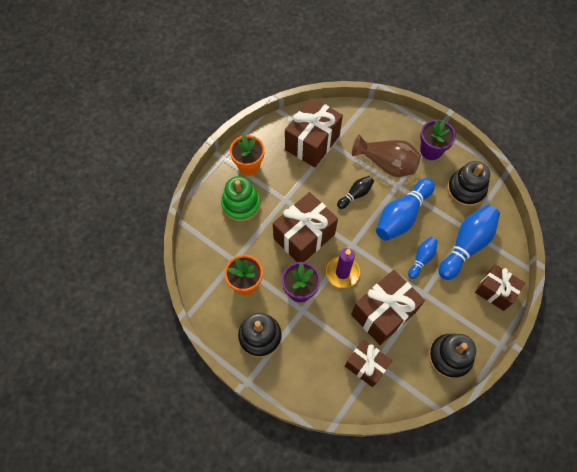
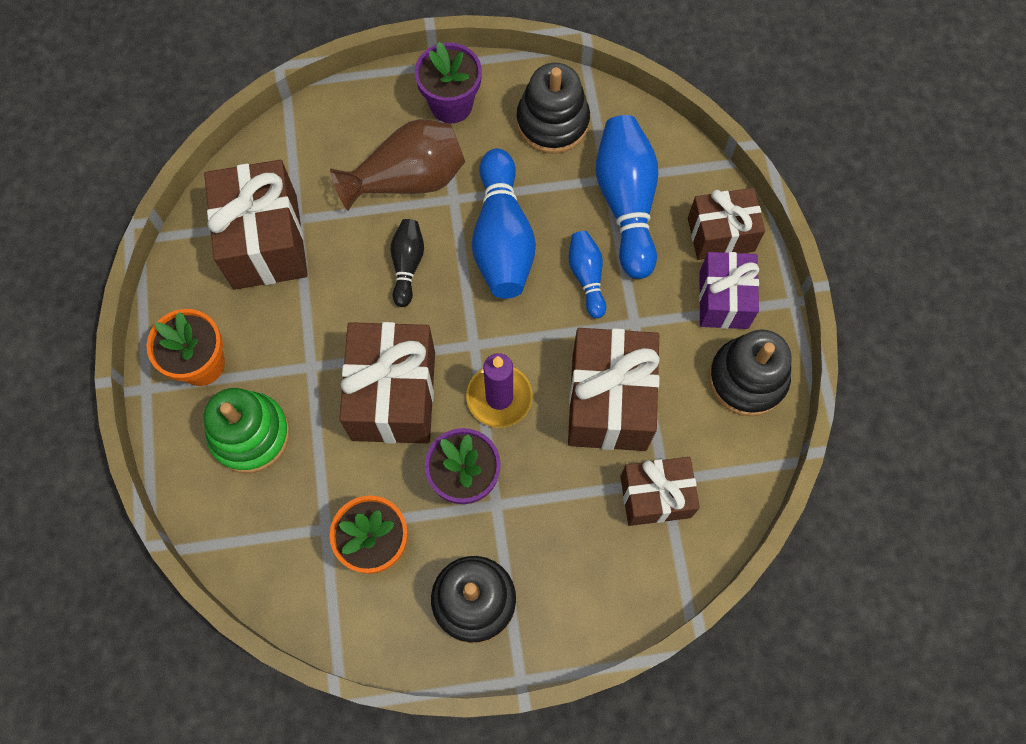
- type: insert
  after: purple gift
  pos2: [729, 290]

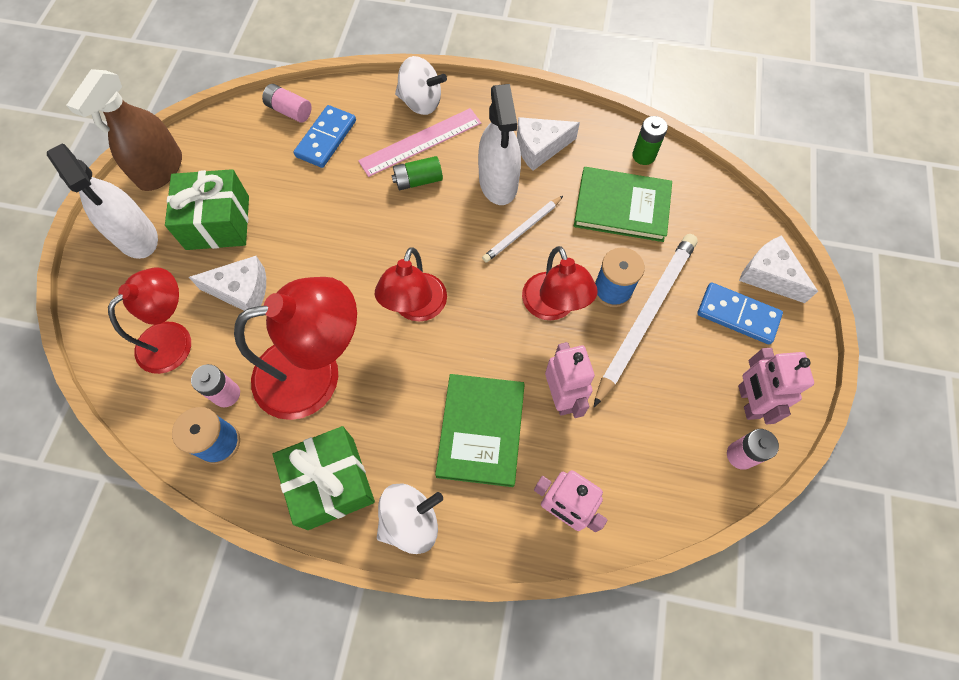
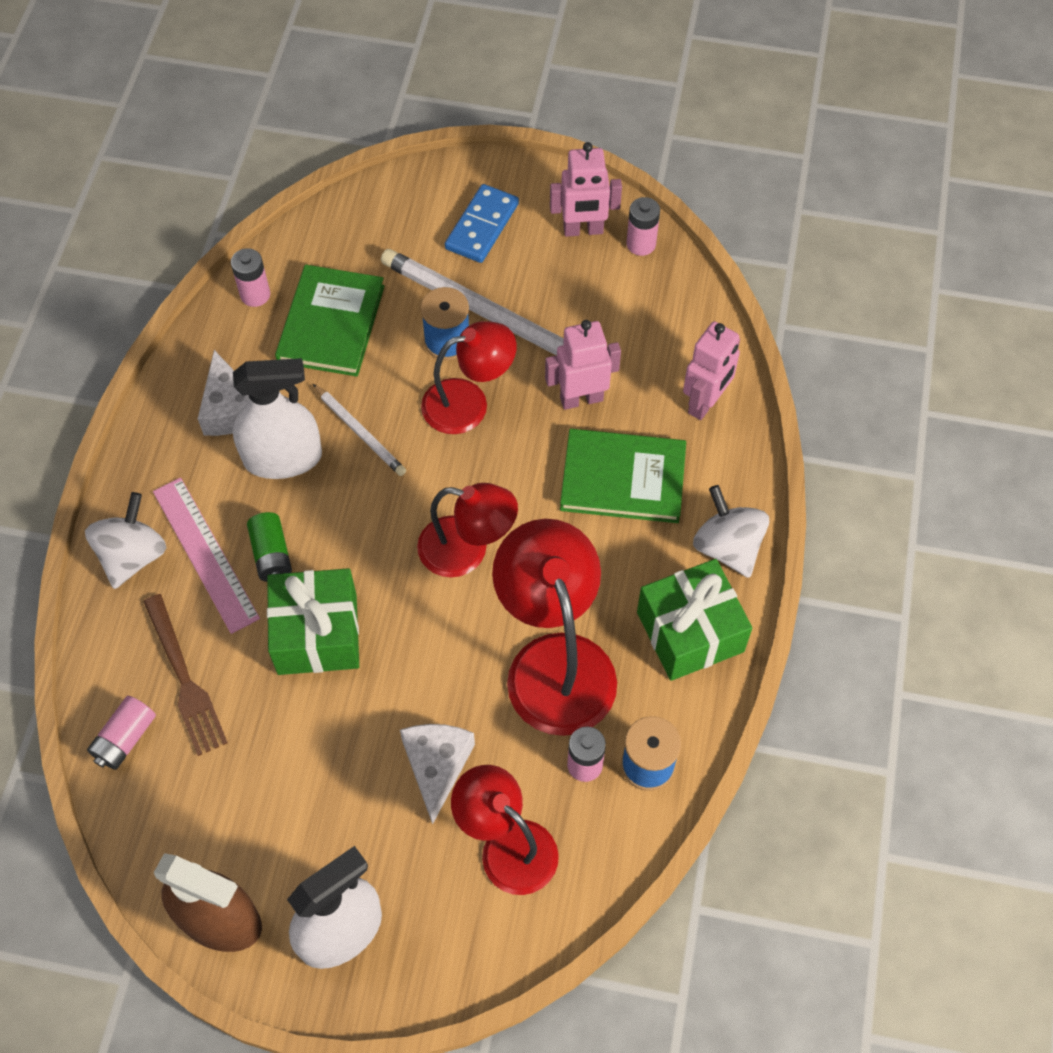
- type: replace
  before: blue domino
  after: brown fork
  pos1: [324, 136]
  pos2: [185, 675]
- type: recolor
  before: green battery
  after: pink battery
  pos1: [650, 140]
  pos2: [250, 277]
- type: move
  before: green gift
  pos1: [207, 209]
  pos2: [313, 621]
- type: delete
  before: white cheese
  pos1: [778, 269]

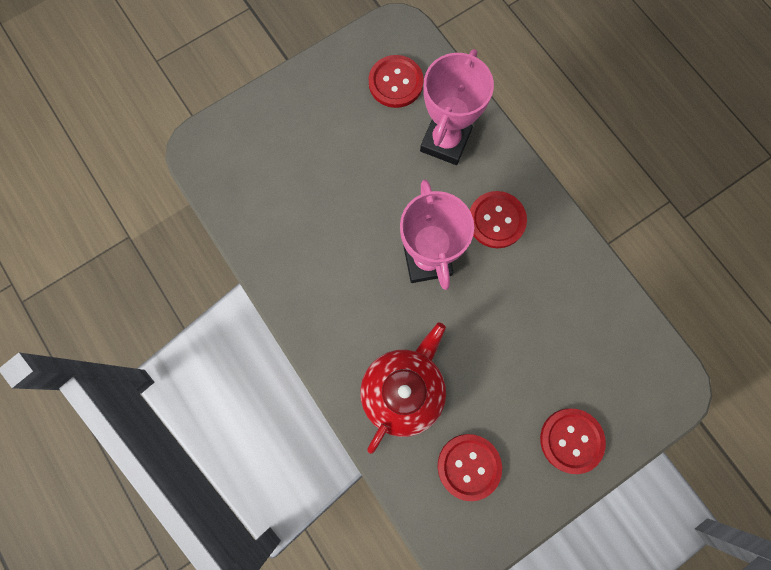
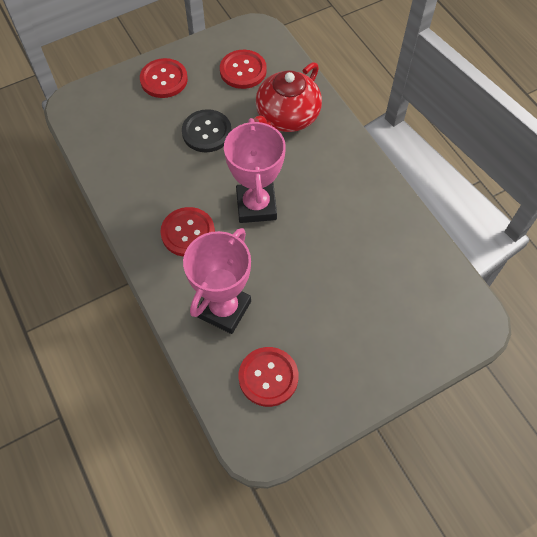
- type: insert
  after: black button
  pos2: [207, 130]

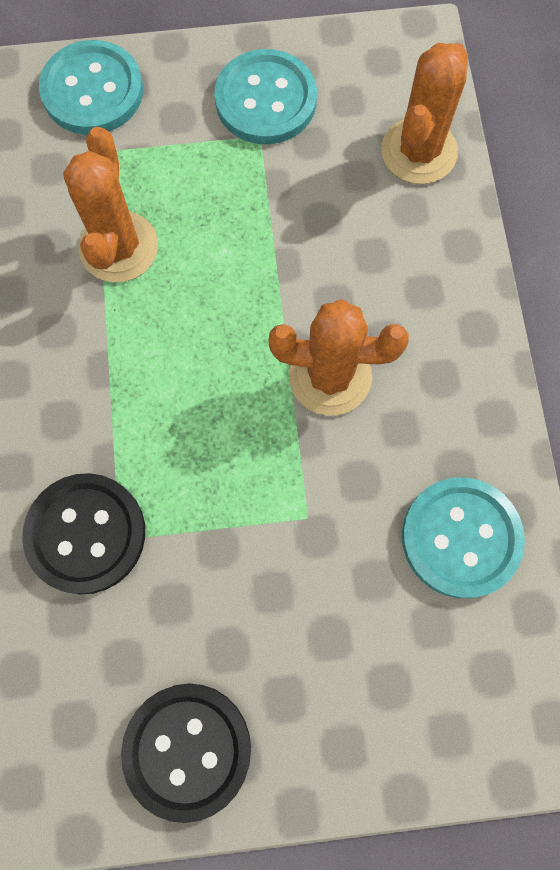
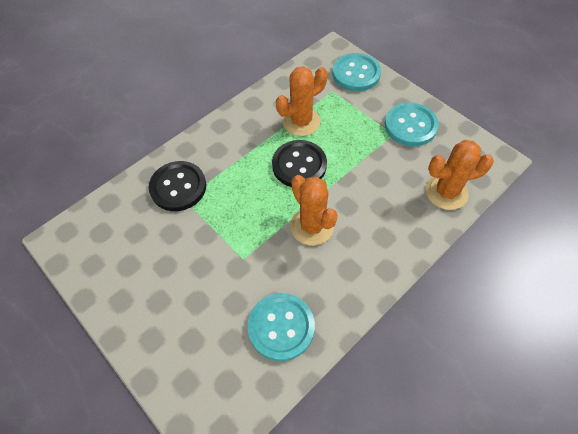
- type: move
  before: black button
  pos1: [186, 753]
  pos2: [299, 163]

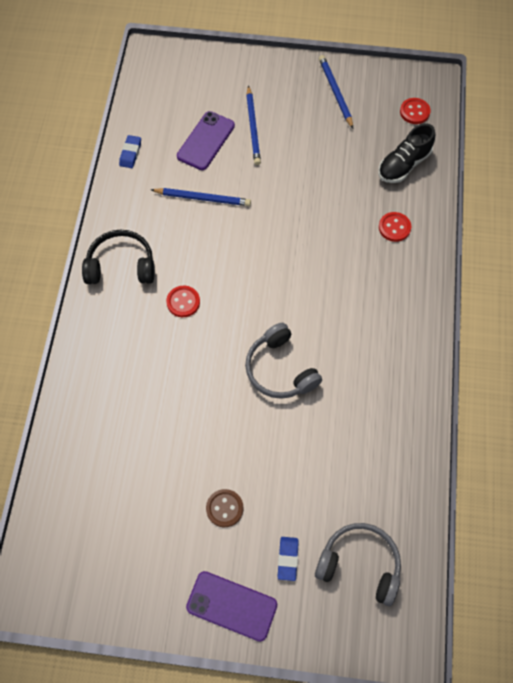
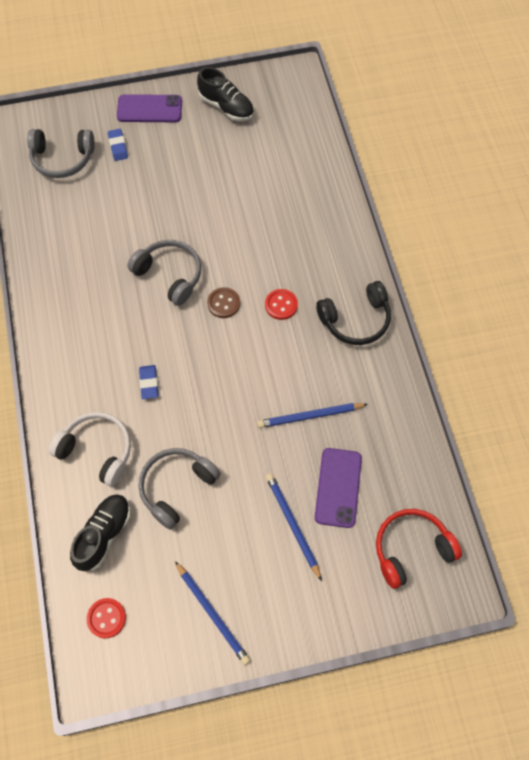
- type: replace
  before: red button
  after: white headphones
  pos1: [395, 227]
  pos2: [90, 449]
- type: move
  before: blue eraser
  pos1: [130, 151]
  pos2: [148, 382]
- type: insert
  after: grey headphones
  pos2: [180, 489]
- type: insert
  after: black shoe
  pos2: [225, 94]
- type: move
  before: brown button
  pos1: [224, 508]
  pos2: [223, 302]
- type: insert
  after: red headphones
  pos2: [419, 549]

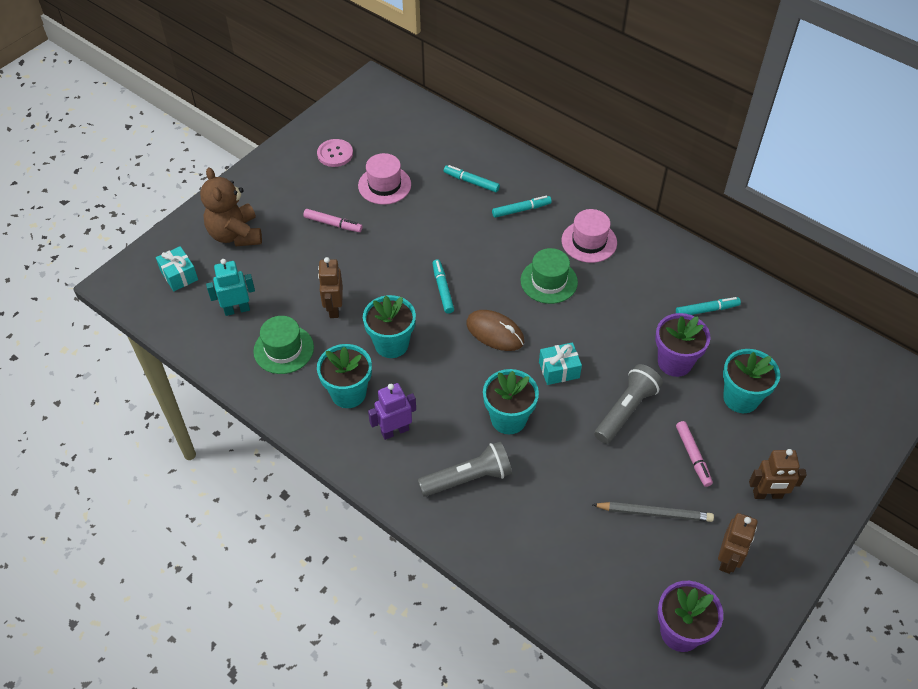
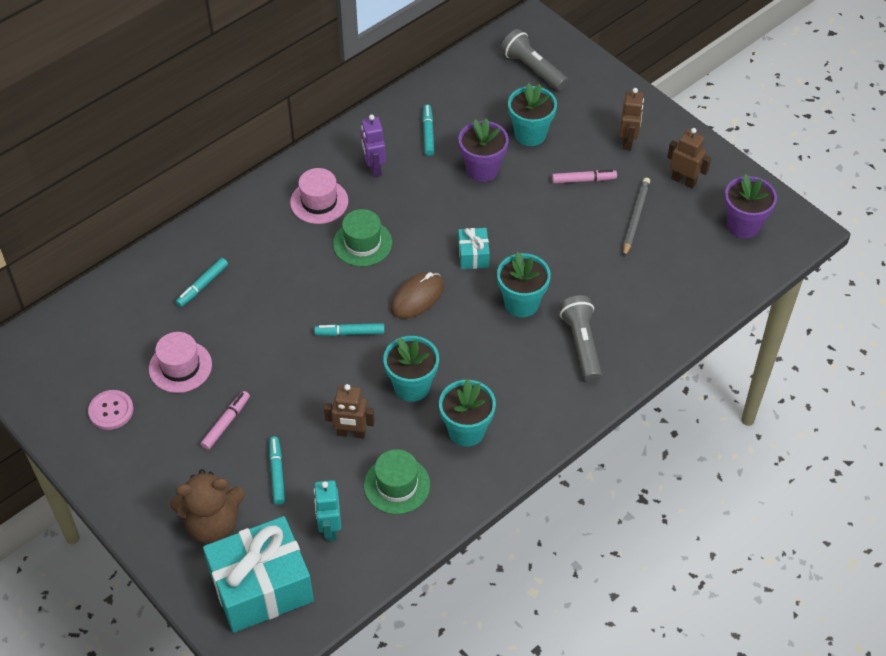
- type: resize
  before: turquoise gift
  pos1: [177, 268]
  pos2: [258, 574]
  scale: 2.19
- type: move
  before: turquoise marker
  pos1: [522, 207]
  pos2: [277, 470]
- type: move
  before: purple robot
  pos1: [392, 411]
  pos2: [373, 146]
- type: move
  before: grey flashlight
  pos1: [628, 404]
  pos2: [534, 60]

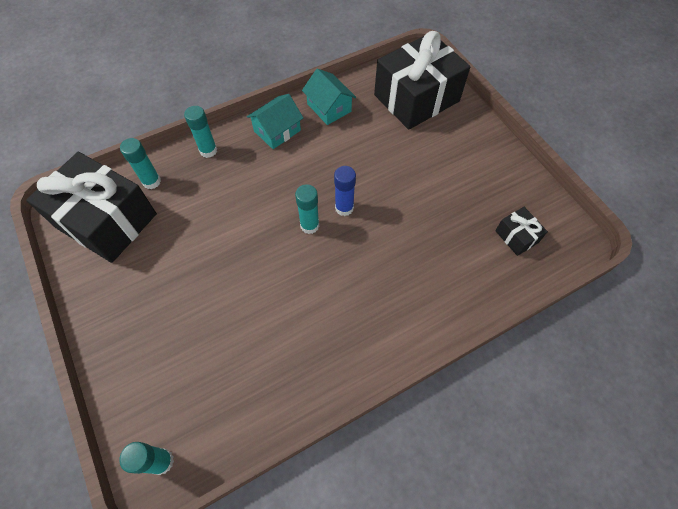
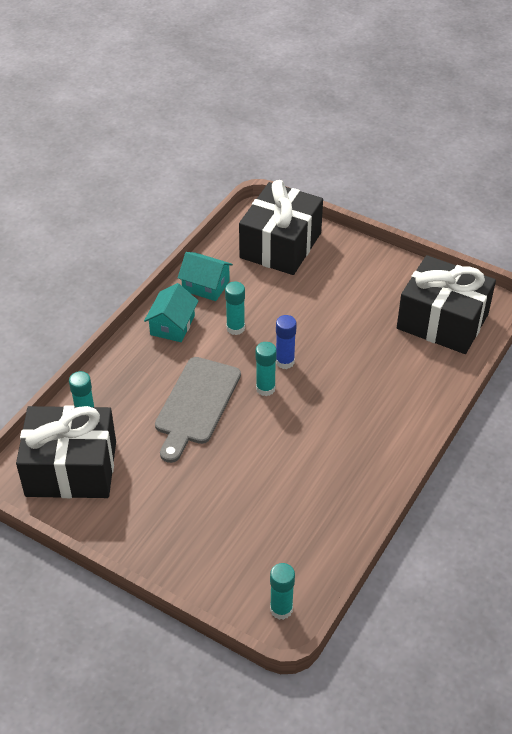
- type: insert
  after: grey cutting board
  pos2: [198, 410]
- type: move
  before: turquoise glue stick
  pos1: [200, 132]
  pos2: [235, 308]
- type: resize
  before: black gift
  pos1: [521, 231]
  pos2: [446, 304]
  scale: 2.3

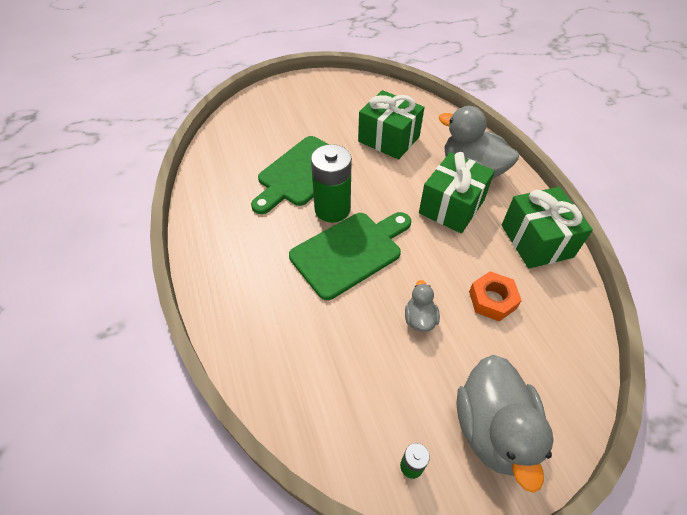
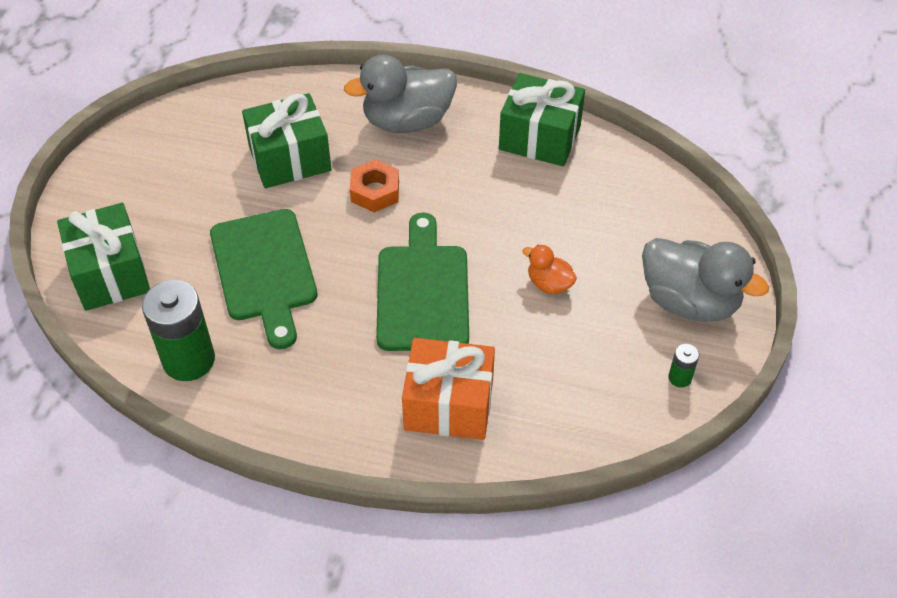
- type: move
  before: green gift
  pos1: [457, 192]
  pos2: [103, 257]
- type: move
  before: green battery
  pos1: [331, 183]
  pos2: [178, 330]
- type: move
  before: orange nut
  pos1: [495, 296]
  pos2: [374, 185]
- type: insert
  after: orange gift
  pos2: [448, 389]
- type: recolor
  before: grey duck
  after: orange duck
  pos1: [422, 306]
  pos2: [549, 269]

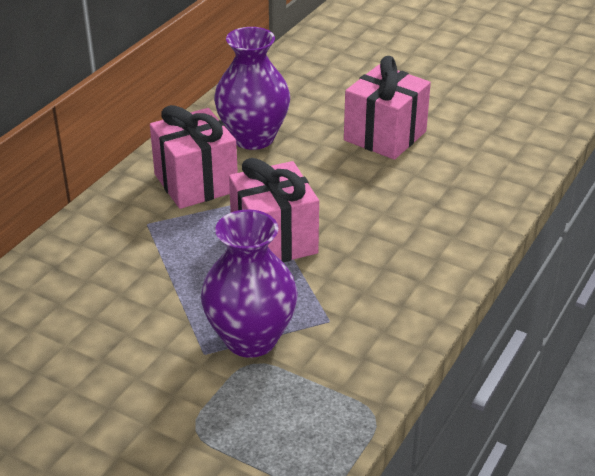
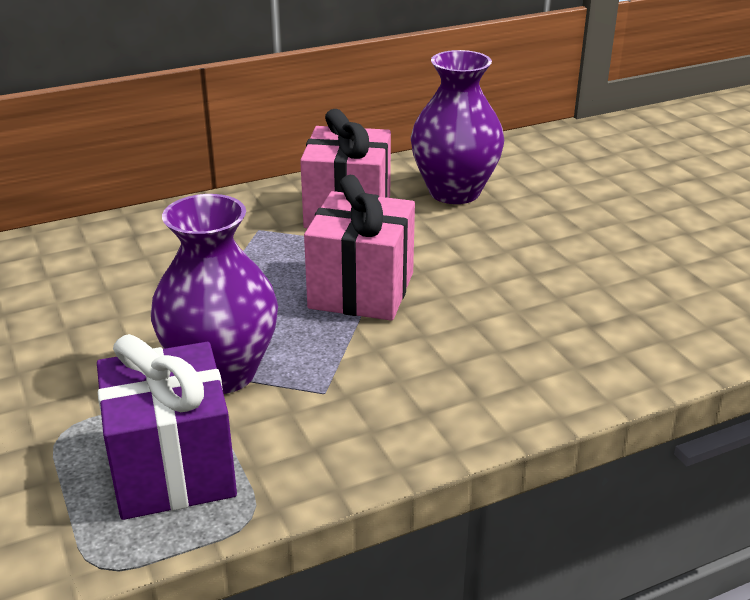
- type: insert
  after: purple gift
  pos2: [167, 427]
- type: delete
  before: pink gift
  pos1: [387, 108]

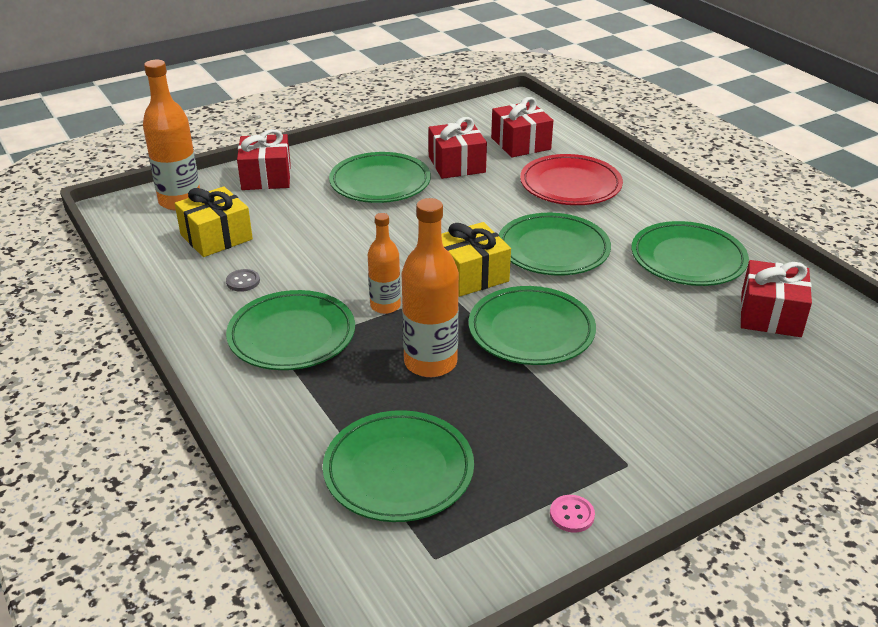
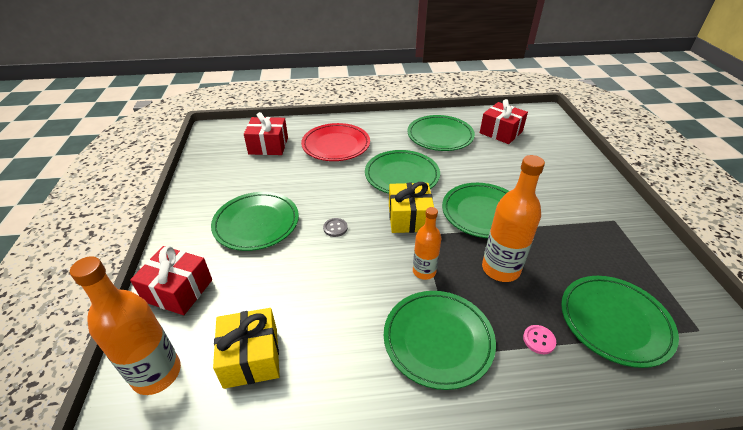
- type: move
  before: grey button
  pos1: [243, 280]
  pos2: [335, 227]
- type: move
  before: pink button
  pos1: [572, 514]
  pos2: [539, 339]
- type: delete
  before: red gift
  pos1: [457, 148]

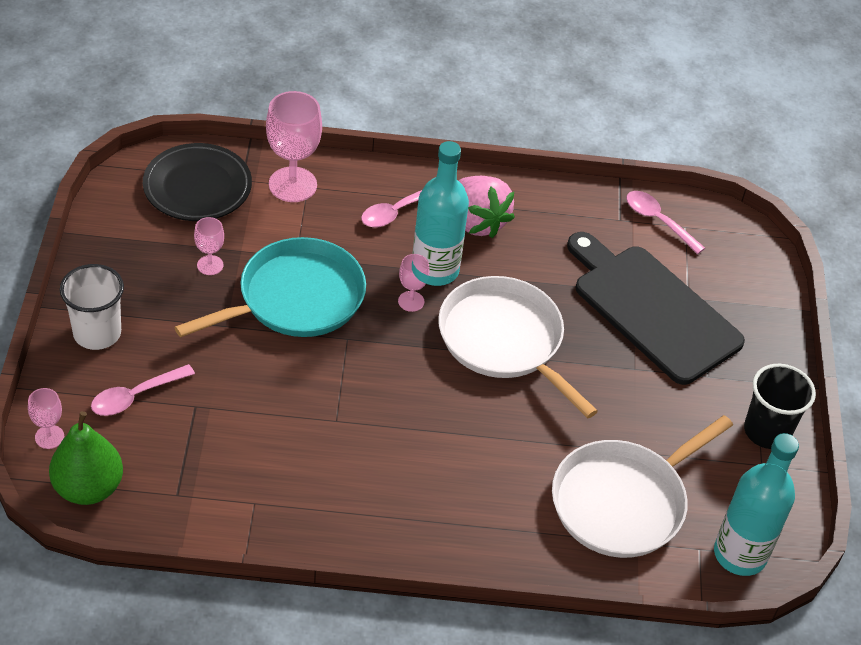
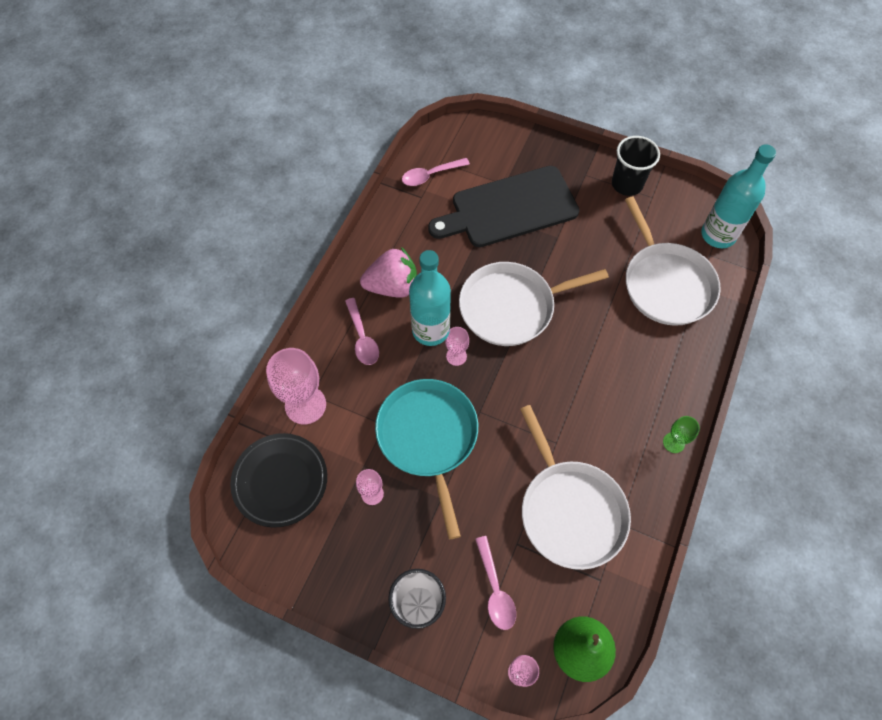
- type: insert
  after: white pan
  pos2: [575, 487]
- type: insert
  after: green goblet
  pos2: [681, 434]

